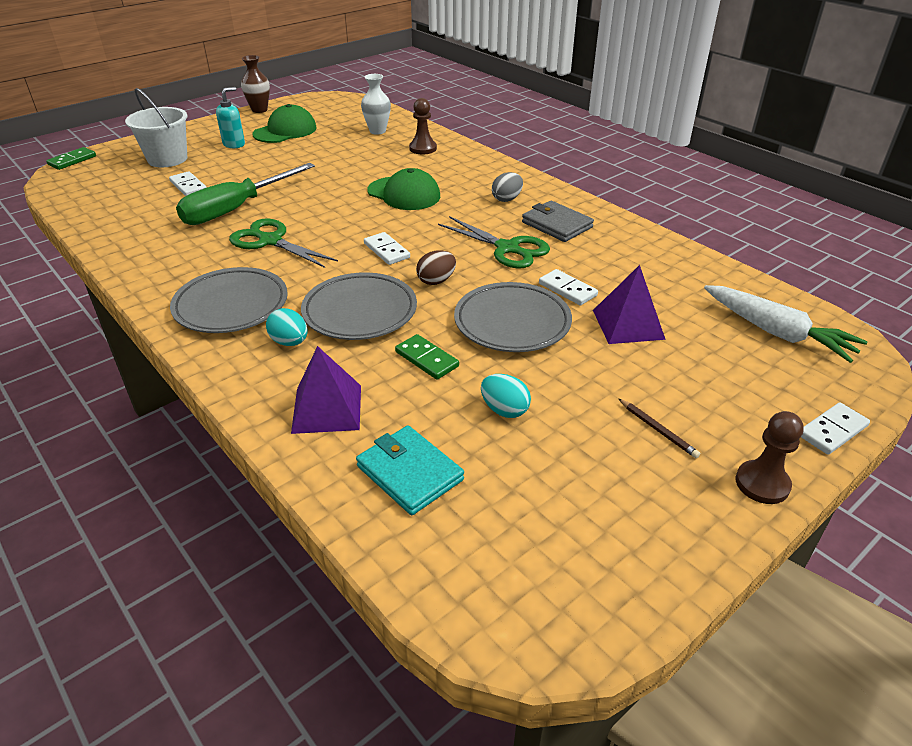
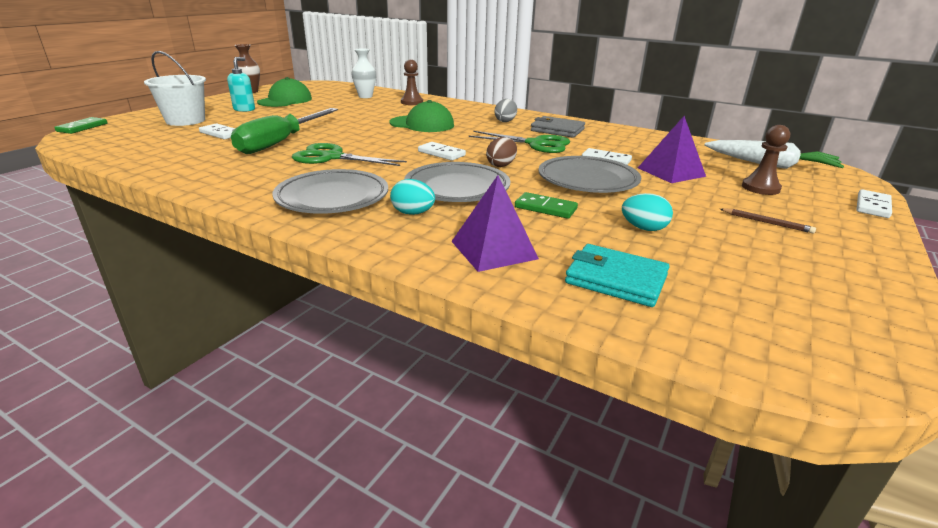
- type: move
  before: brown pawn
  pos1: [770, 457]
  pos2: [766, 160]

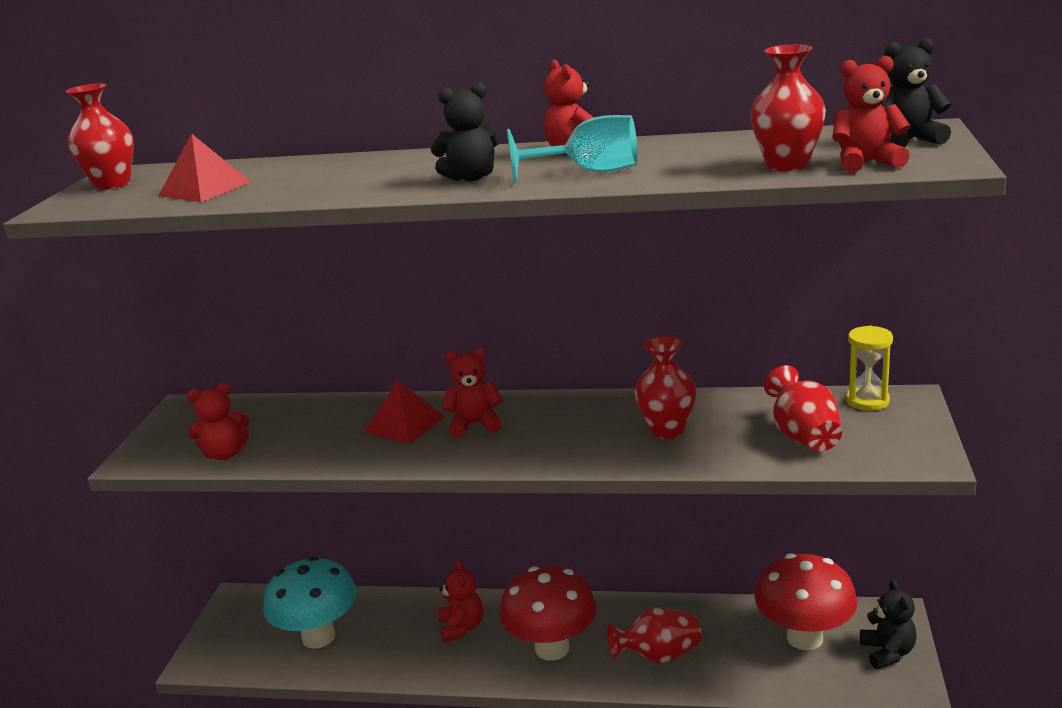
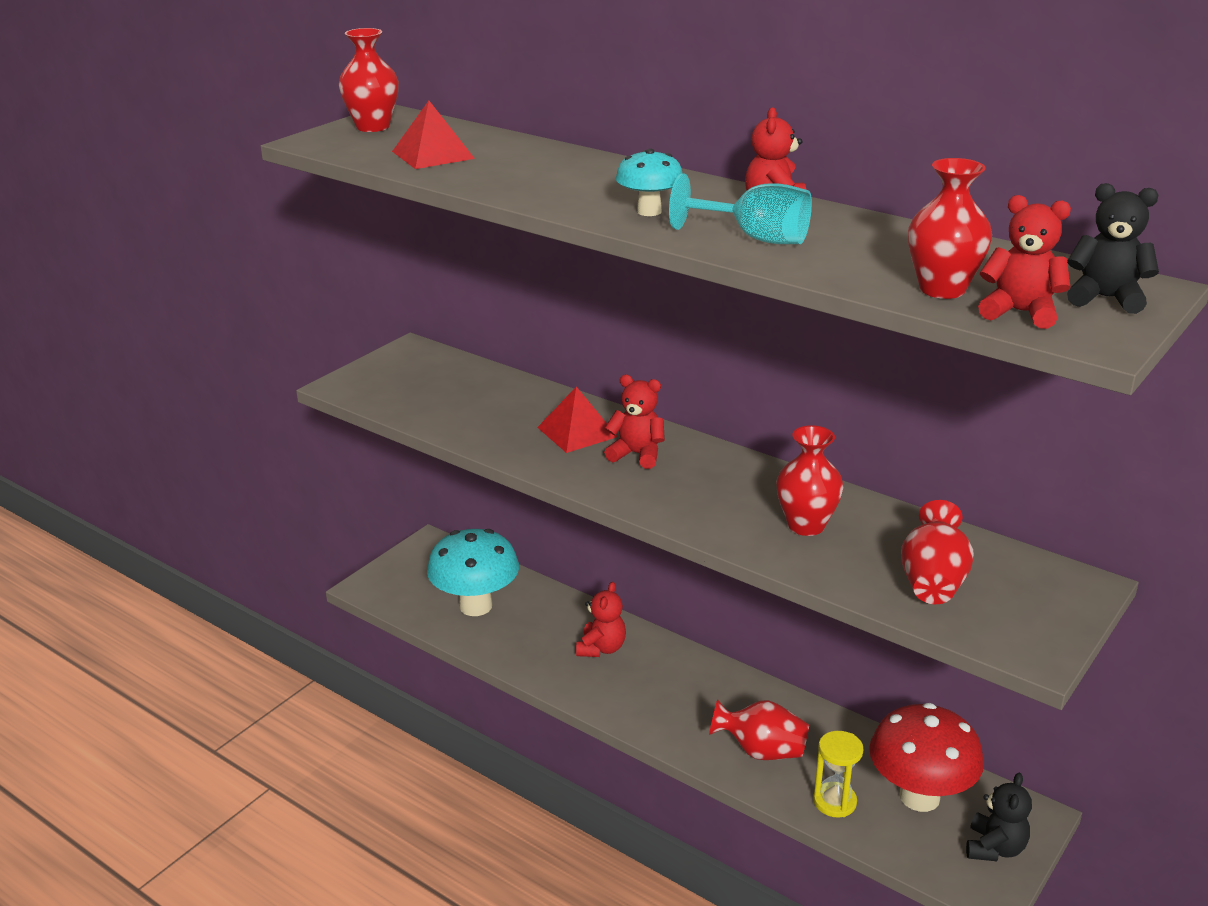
- type: replace
  before: black teddy bear
  after: turquoise mushroom
  pos1: [465, 131]
  pos2: [649, 182]
- type: move
  before: yellow hourglass
  pos1: [869, 368]
  pos2: [838, 774]
- type: delete
  before: red teddy bear
  pos1: [218, 421]
- type: delete
  before: red mushroom
  pos1: [547, 613]

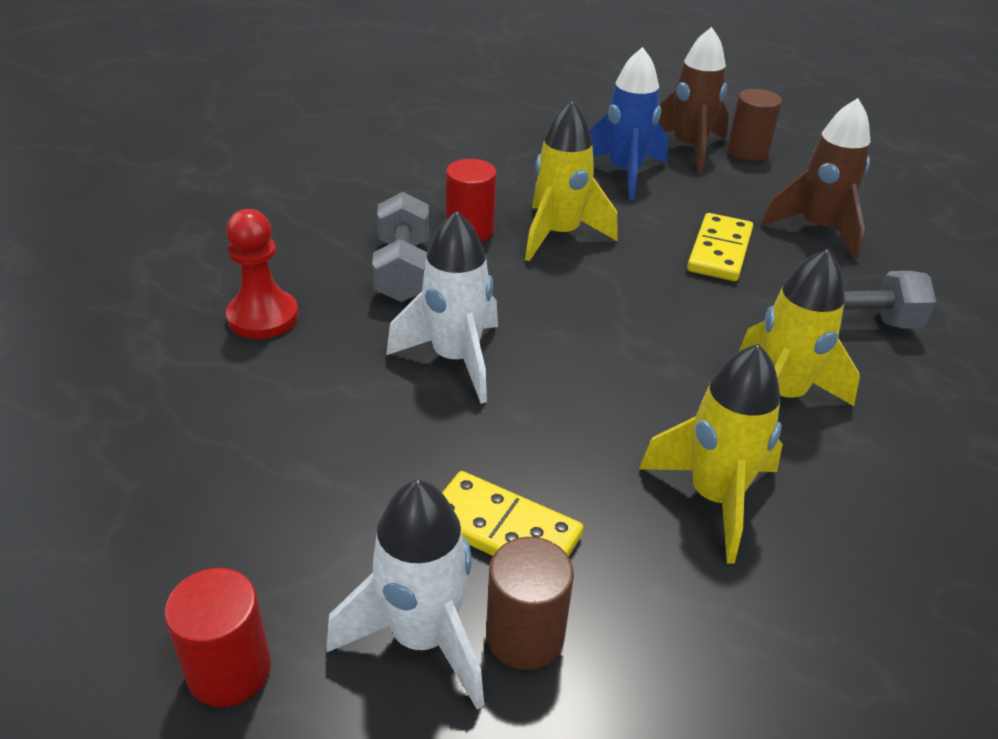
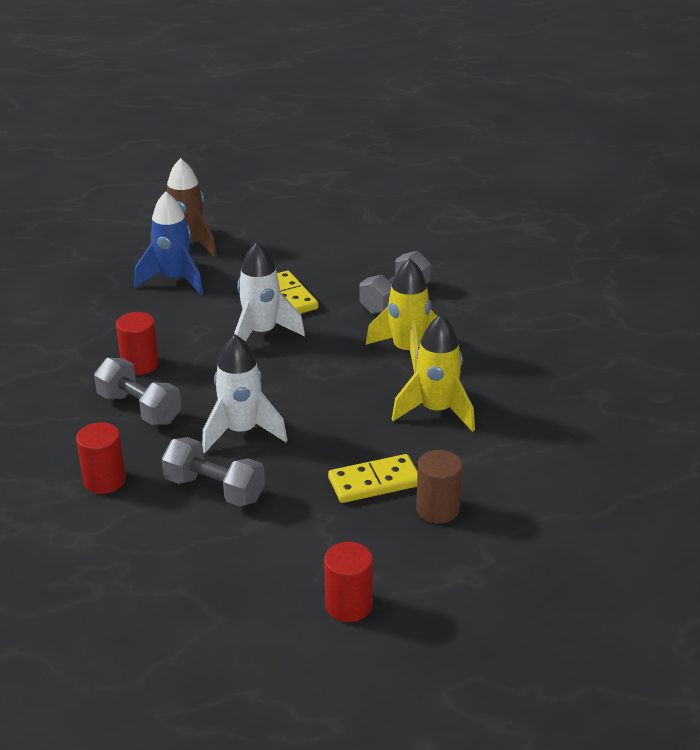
- type: replace
  before: red pawn
  after: red cylinder
  pos1: [262, 274]
  pos2: [101, 458]
- type: insert
  after: grey dumbbell
  pos2: [213, 472]
- type: move
  before: white rocket
  pos1: [405, 594]
  pos2: [269, 292]
- type: delete
  before: yellow rocket
  pos1: [571, 180]
- type: delete
  before: brown cylinder
  pos1: [754, 125]
- type: delete
  before: brown rocket
  pos1: [815, 178]

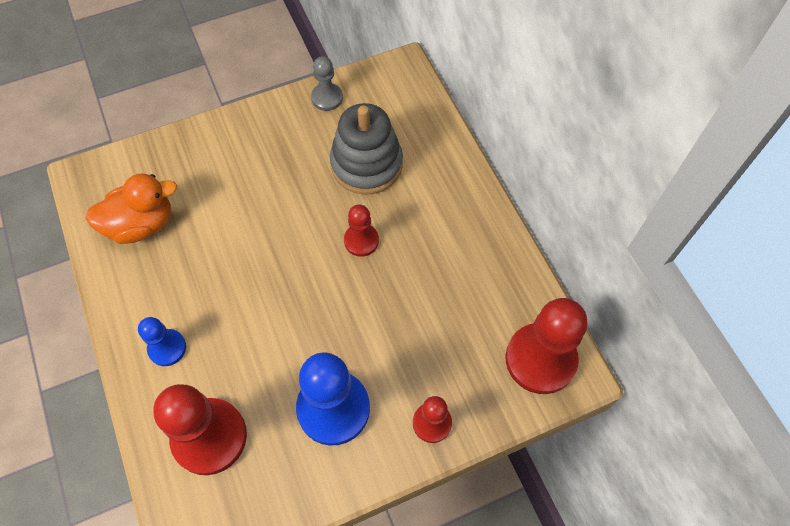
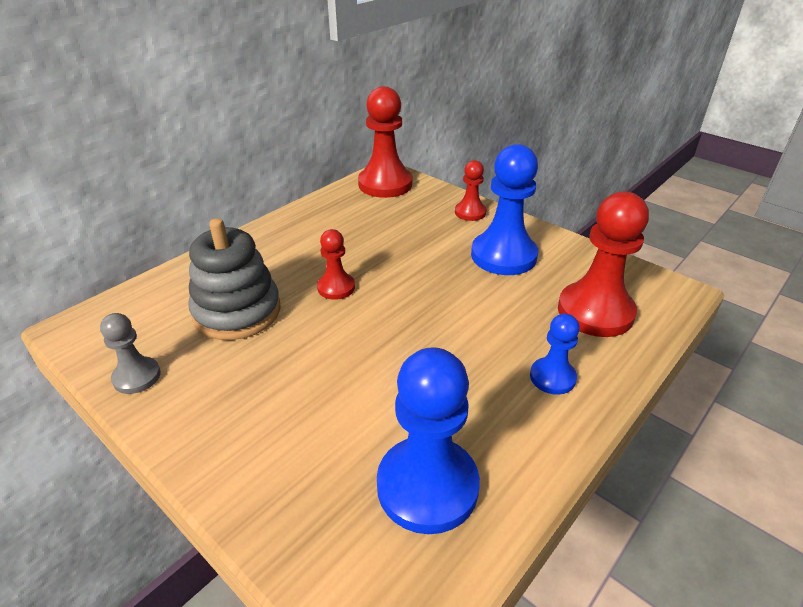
- type: replace
  before: orange duck
  after: blue pawn
  pos1: [131, 208]
  pos2: [428, 440]

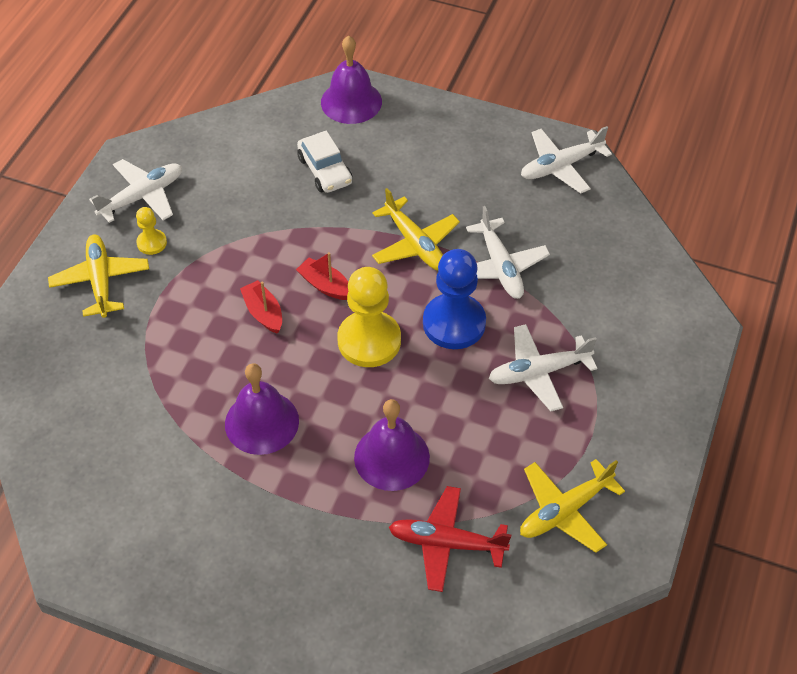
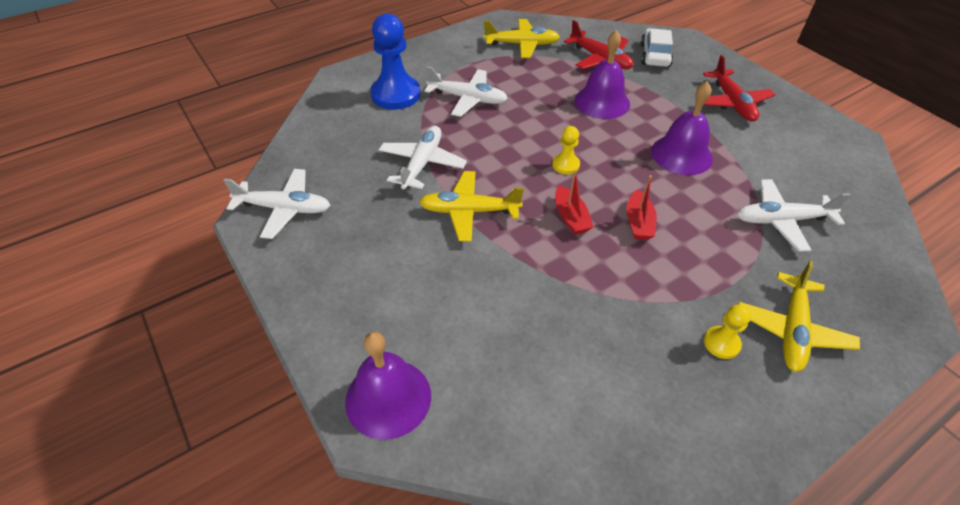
- type: move
  before: blue pawn
  pos1: [454, 299]
  pos2: [395, 61]
- type: rotate
  before: yellow plane
  pos1: [416, 229]
  pos2: [471, 206]
  turn: -90
- type: resize
  before: yellow pawn
  pos1: [369, 317]
  pos2: [566, 150]
  scale: 0.49
- type: move
  before: white car
  pos1: [325, 162]
  pos2: [657, 47]
- type: insert
  after: red plane
  pos2: [739, 88]
- type: move
  before: white plane
  pos1: [135, 191]
  pos2: [793, 215]

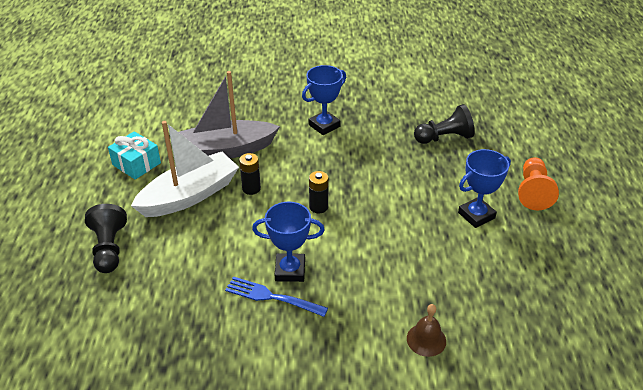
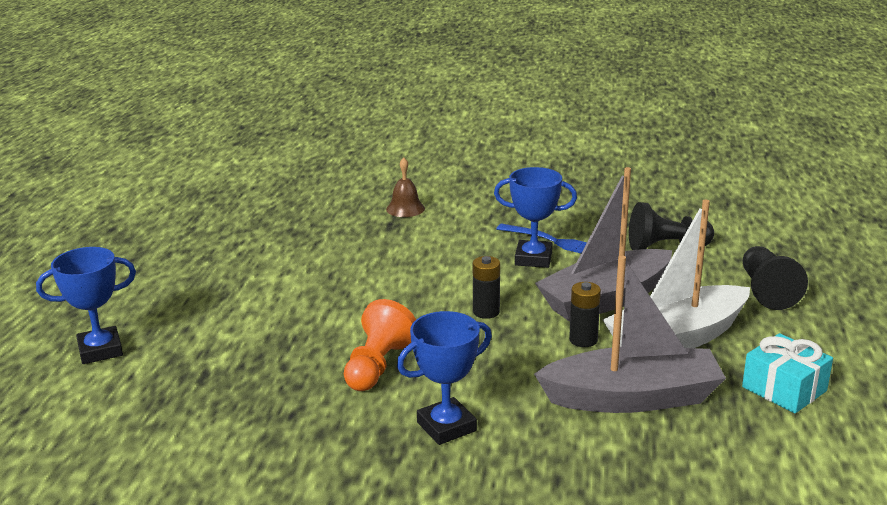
- type: move
  before: blue trophy
  pos1: [484, 188]
  pos2: [86, 305]
- type: move
  before: orange pawn
  pos1: [538, 183]
  pos2: [380, 345]
- type: insert
  after: grey boat
  pos2: [603, 244]
- type: move
  before: black pawn
  pos1: [444, 124]
  pos2: [671, 226]

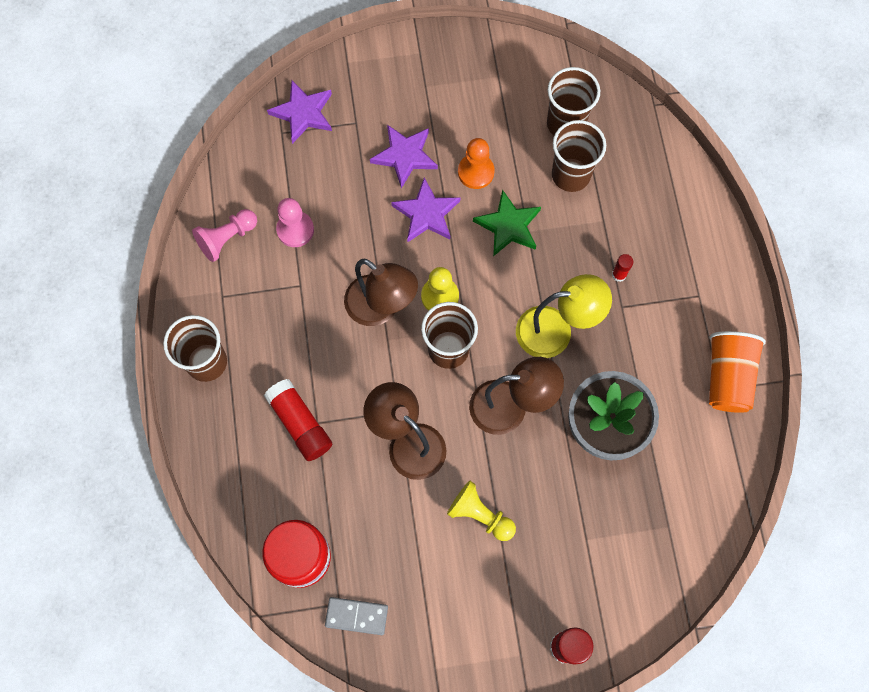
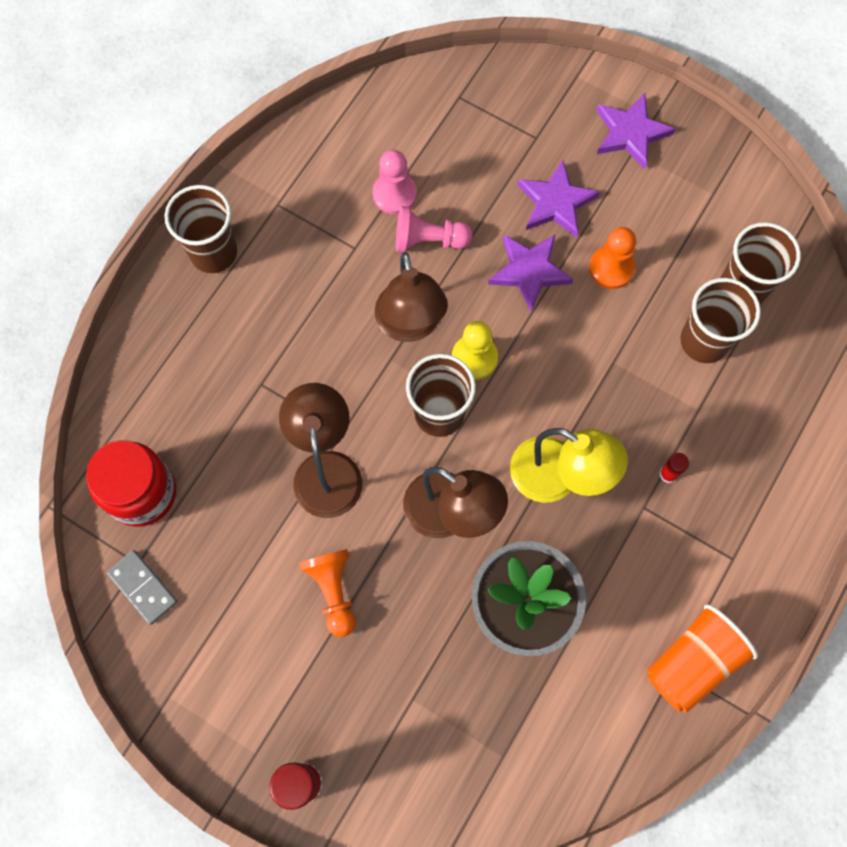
- type: recolor
  before: yellow pawn
  after: orange pawn
  pos1: [481, 511]
  pos2: [327, 593]
- type: move
  before: pink pawn
  pos1: [224, 235]
  pos2: [434, 229]
- type: move
  before: purple star
  pos1: [299, 112]
  pos2: [635, 131]
- type: delete
  before: red glue stick
  pos1: [298, 420]
- type: delete
  before: green star
  pos1: [507, 222]

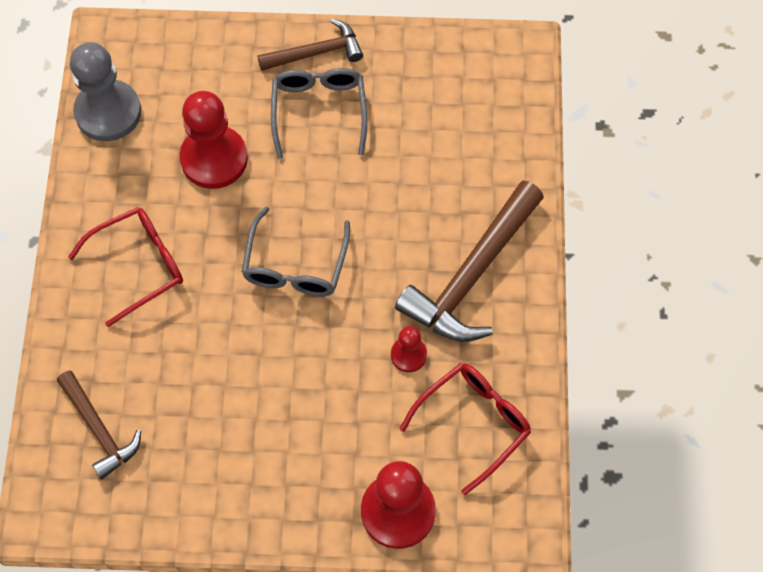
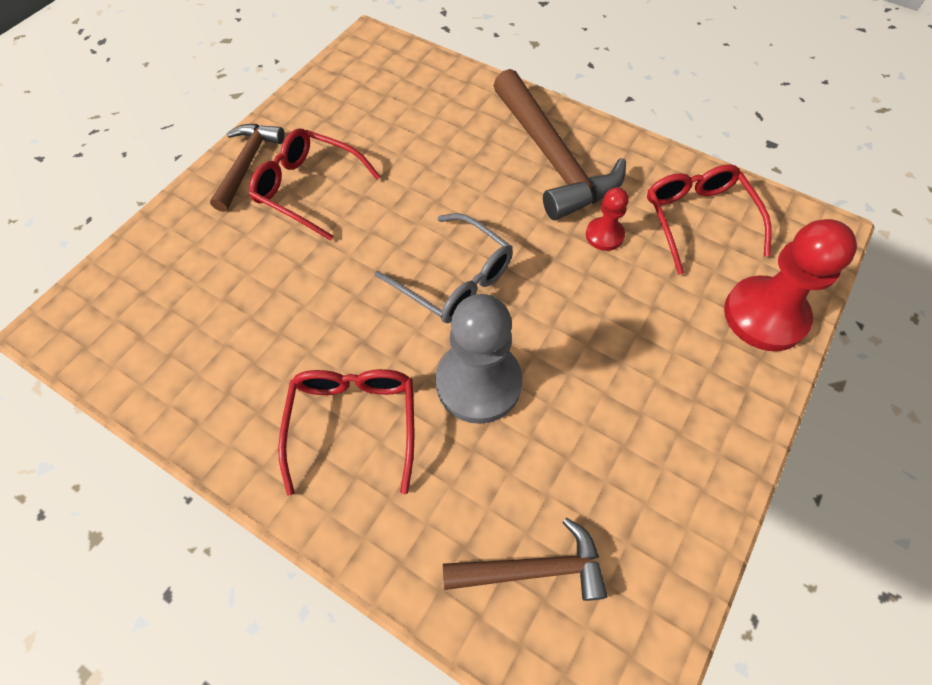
- type: recolor
  before: grey glasses
  after: red glasses
  pos1: [319, 113]
  pos2: [315, 185]
- type: move
  before: grey pawn
  pos1: [105, 91]
  pos2: [478, 359]
- type: delete
  before: red pawn
  pos1: [214, 140]

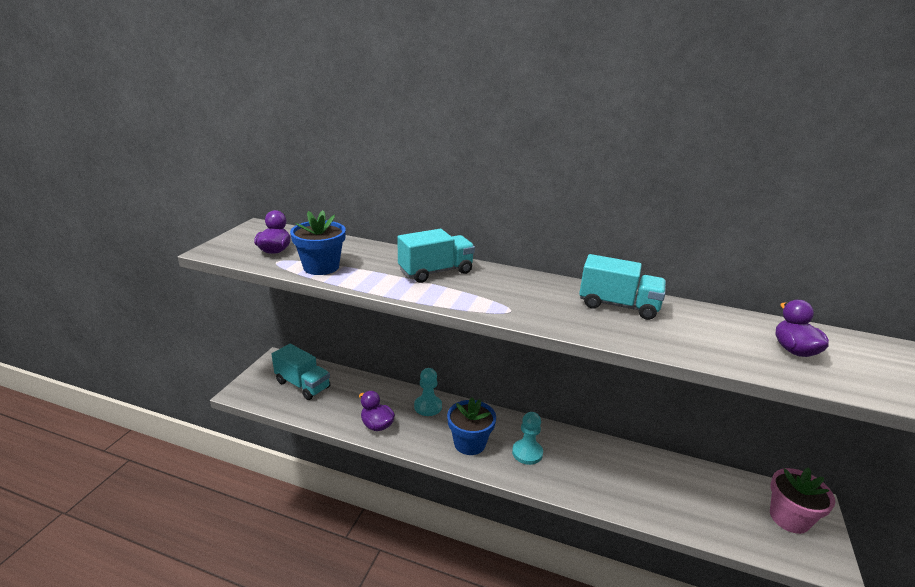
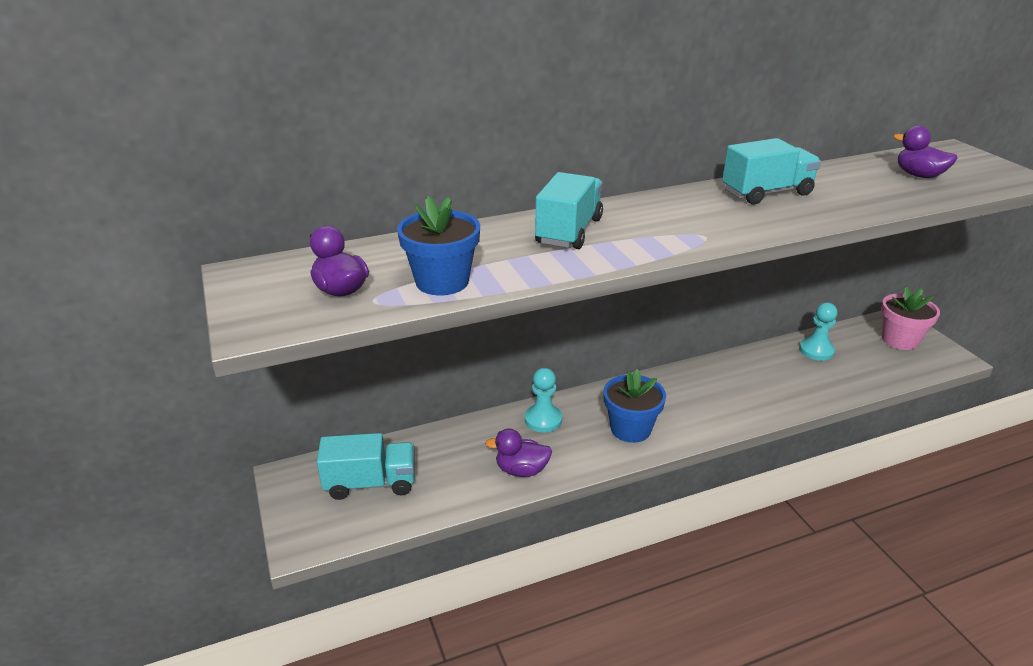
- type: move
  before: turquoise pawn
  pos1: [527, 438]
  pos2: [818, 332]

